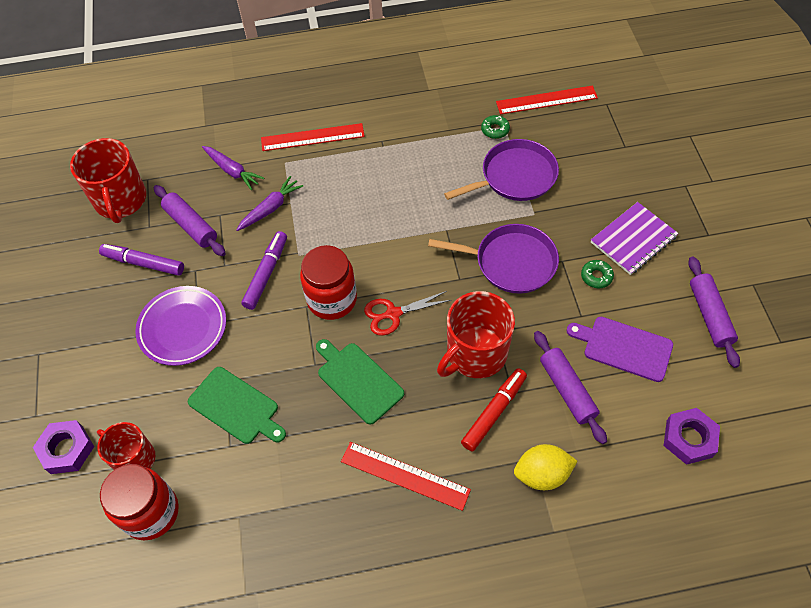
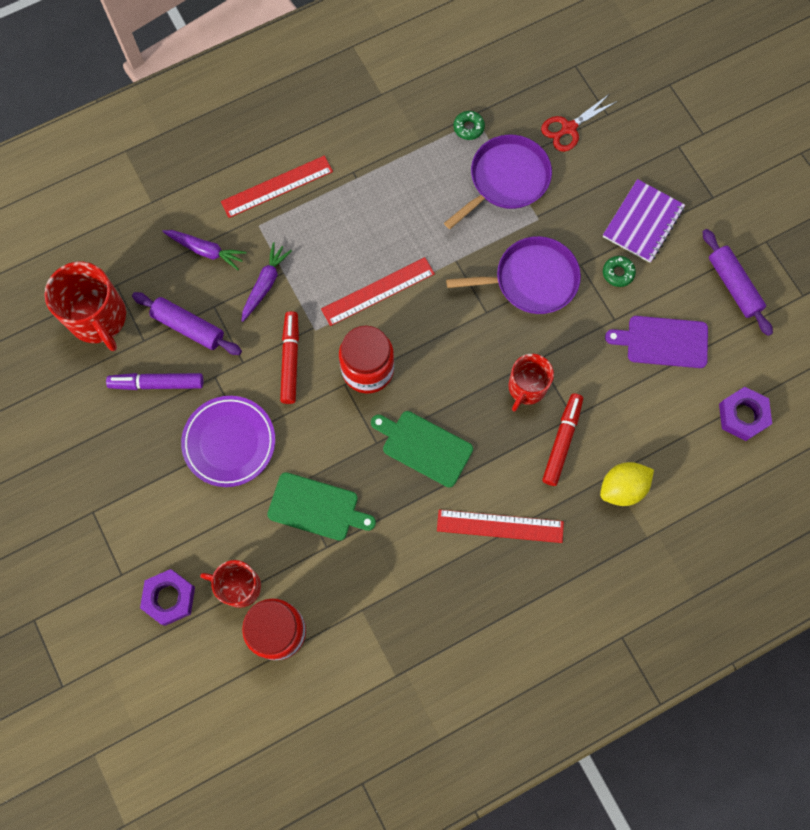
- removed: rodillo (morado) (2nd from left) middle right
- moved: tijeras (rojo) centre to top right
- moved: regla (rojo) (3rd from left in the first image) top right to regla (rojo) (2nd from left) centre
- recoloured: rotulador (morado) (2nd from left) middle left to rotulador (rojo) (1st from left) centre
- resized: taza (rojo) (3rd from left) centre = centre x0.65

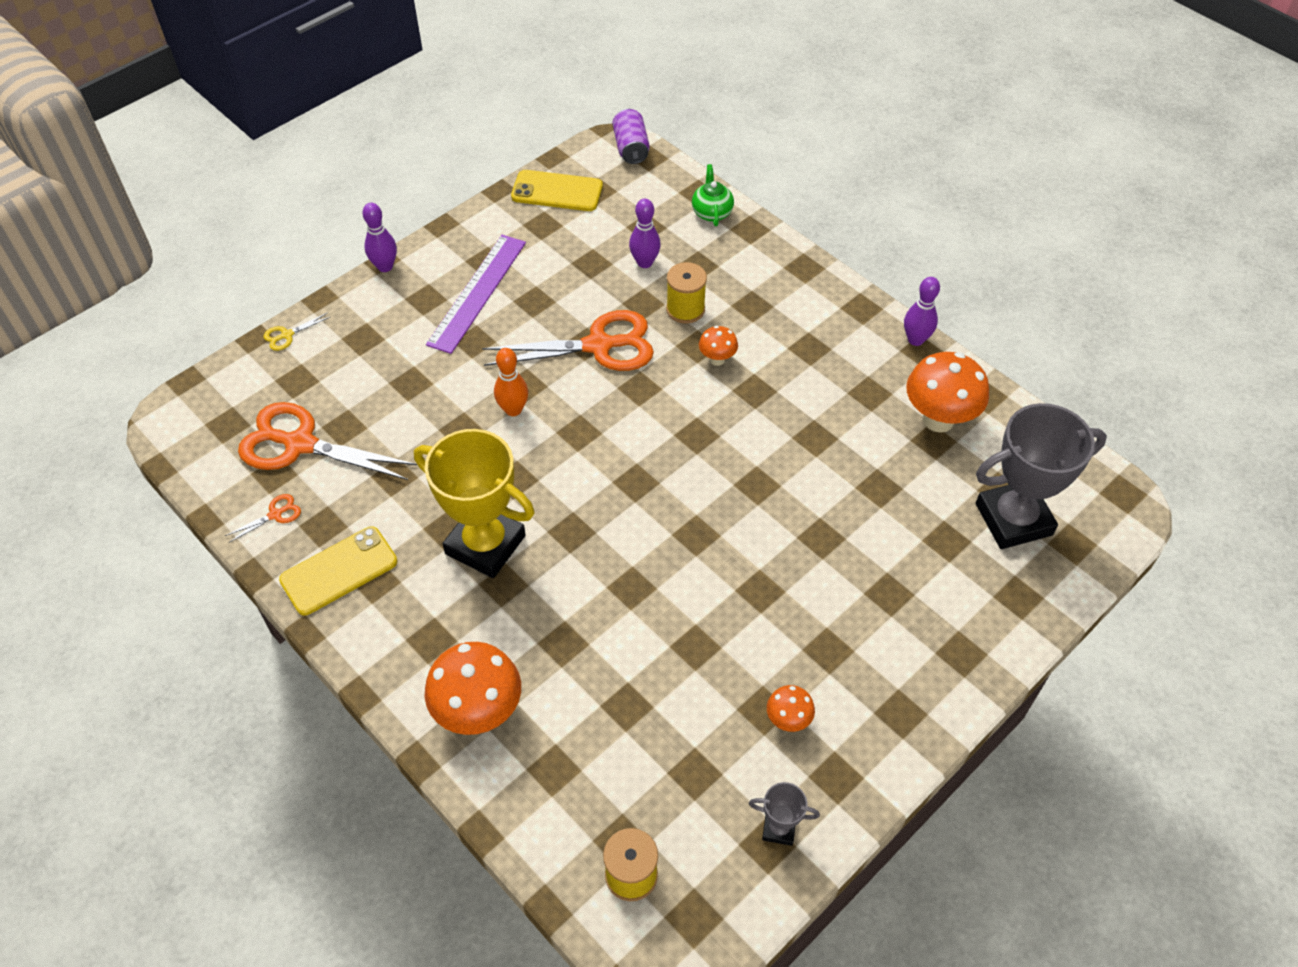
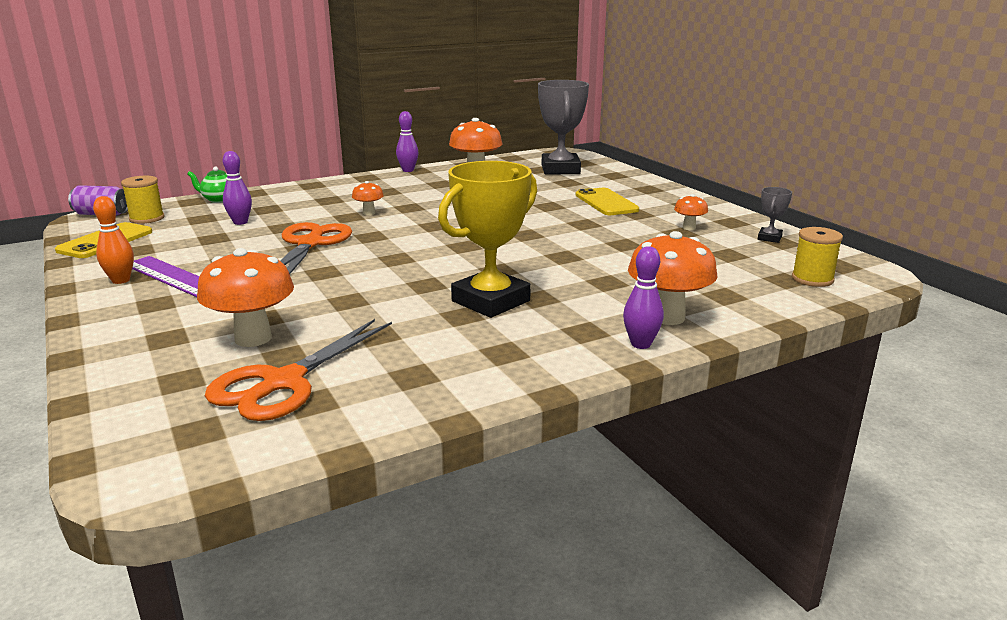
- removed: tijeras (naranja) (1st from left) middle left
- removed: tijeras (amarillo) middle left
- added: seta (naranja) (1st from left) middle left
- moved: móvil (amarillo) (1st from left in the first image) middle left to móvil (amarillo) (2nd from left) top centre
- moved: bolo (morado) (1st from left in the first image) top left to bolo (morado) (3rd from left) centre
- moved: bolo (naranja) centre to middle left
- moved: carrete (amarillo) (2nd from left in the first image) top centre to carrete (amarillo) (1st from left) top left

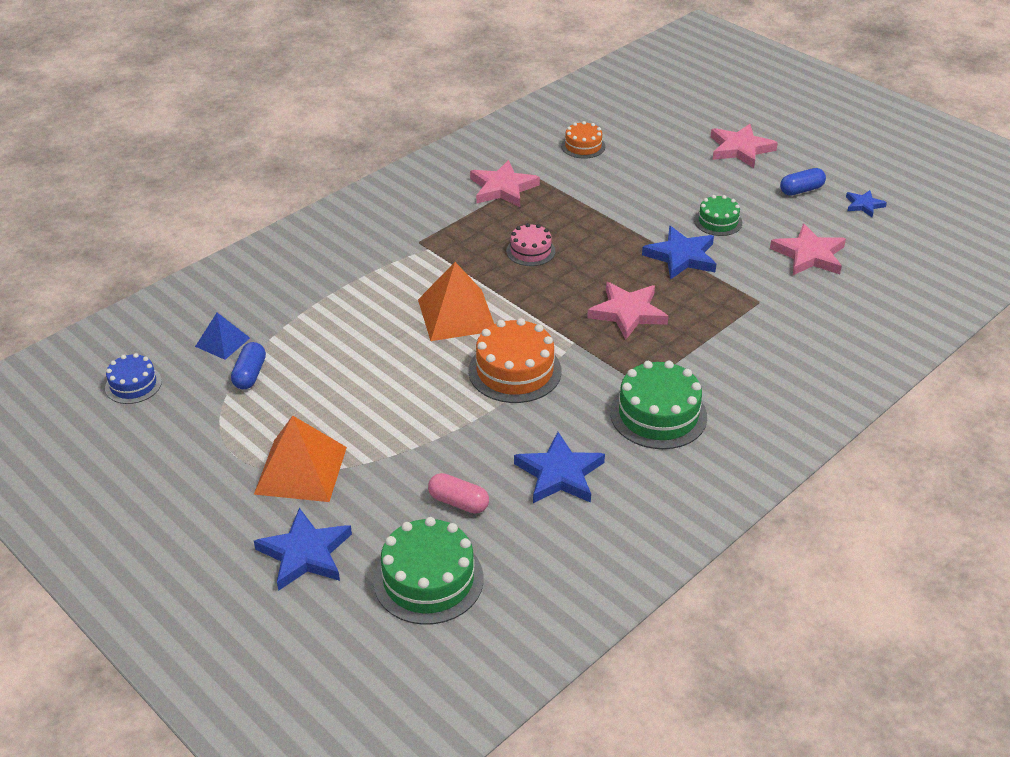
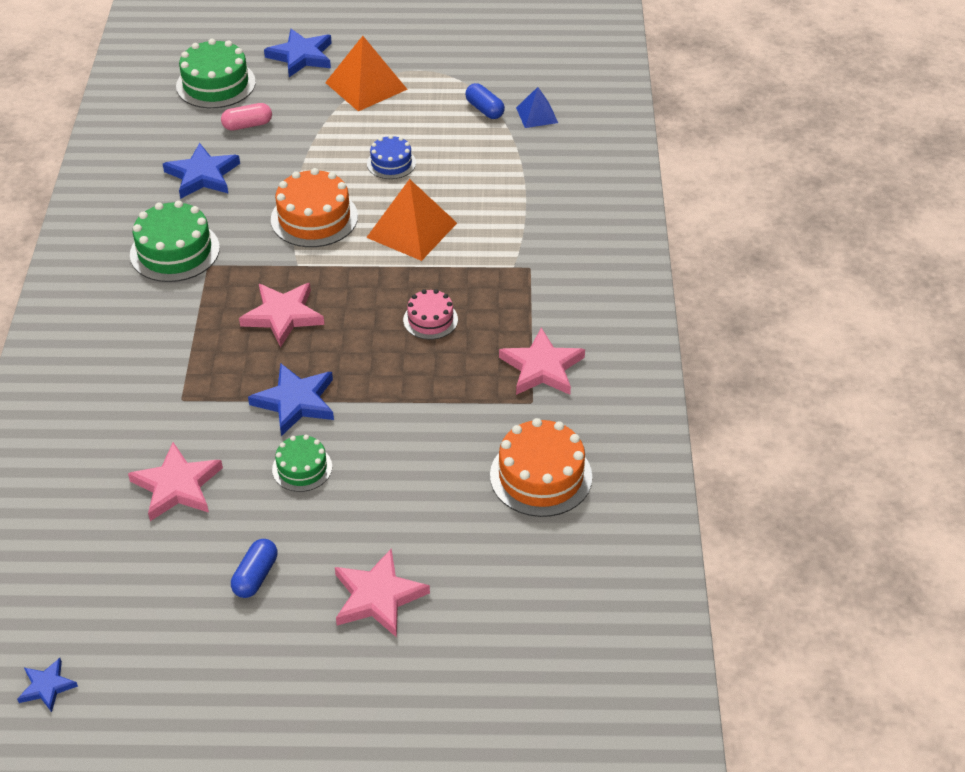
- moved: tarta (azul) middle left to top centre
- moved: estrella (azul) (4th from left in the first image) top right to estrella (azul) (1st from left) bottom left
- resized: tarta (naranja) (2nd from left) top centre = centre x1.70

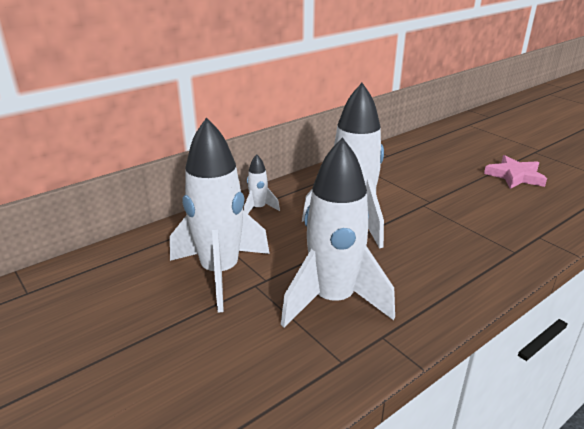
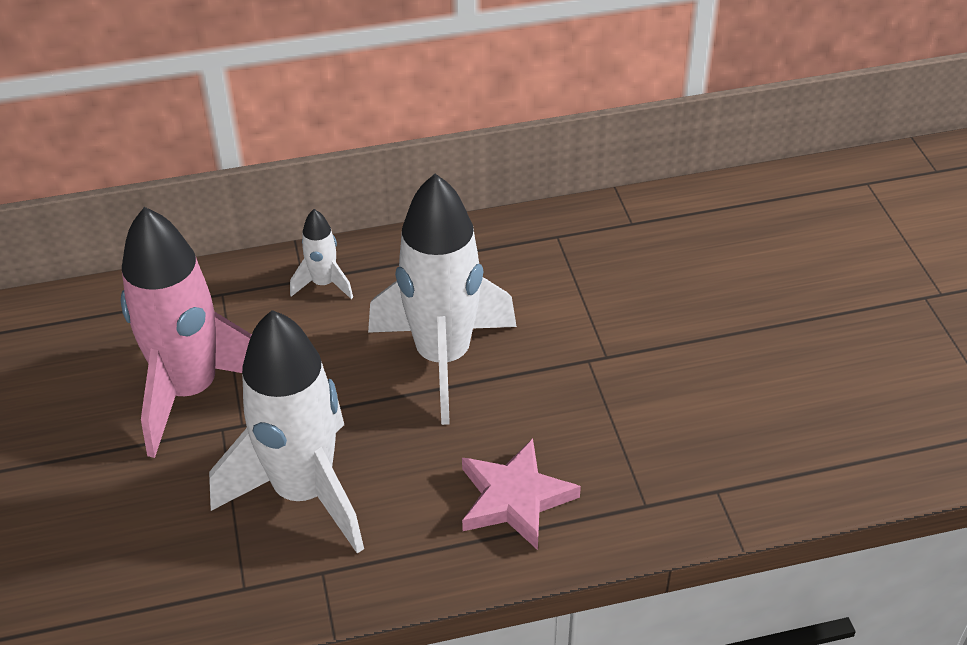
- moved: estrella (rosa) middle right to bottom centre
- recoloured: cohete (blanco) (1st from left) centre to cohete (rosa) middle left

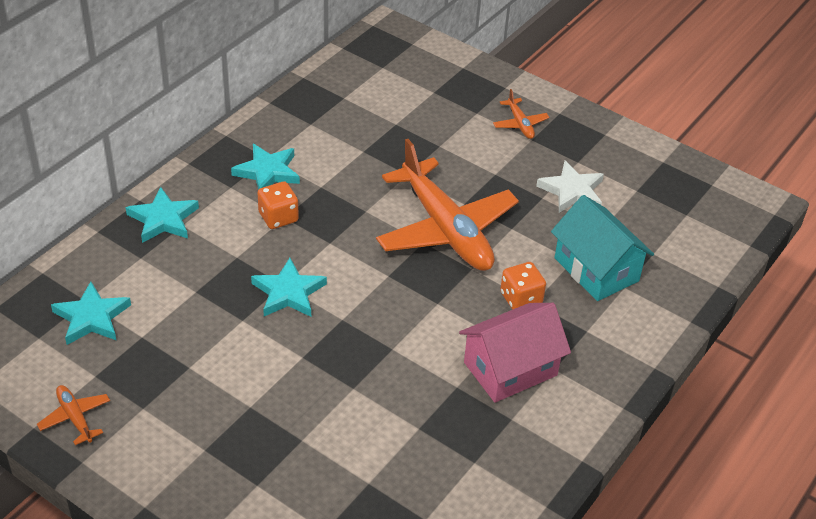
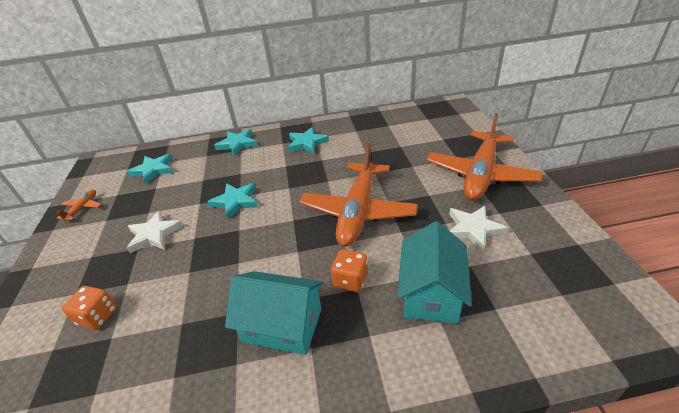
- added: estrella (blanco) (1st from left) middle left
- moved: dado (naranja) (1st from left) centre to bottom left
- recoloured: casa (rosa) bottom centre to casa (turquesa) (1st from left) bottom centre
- resized: avión (naranja) (3rd from left) top centre = middle right x2.43

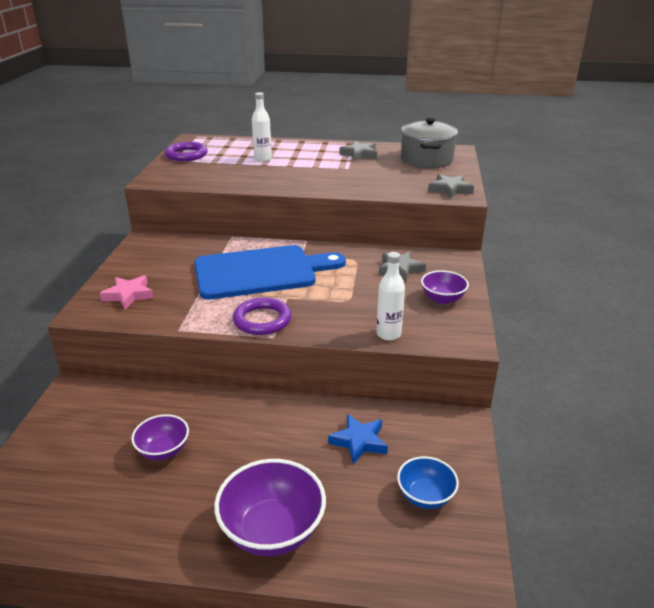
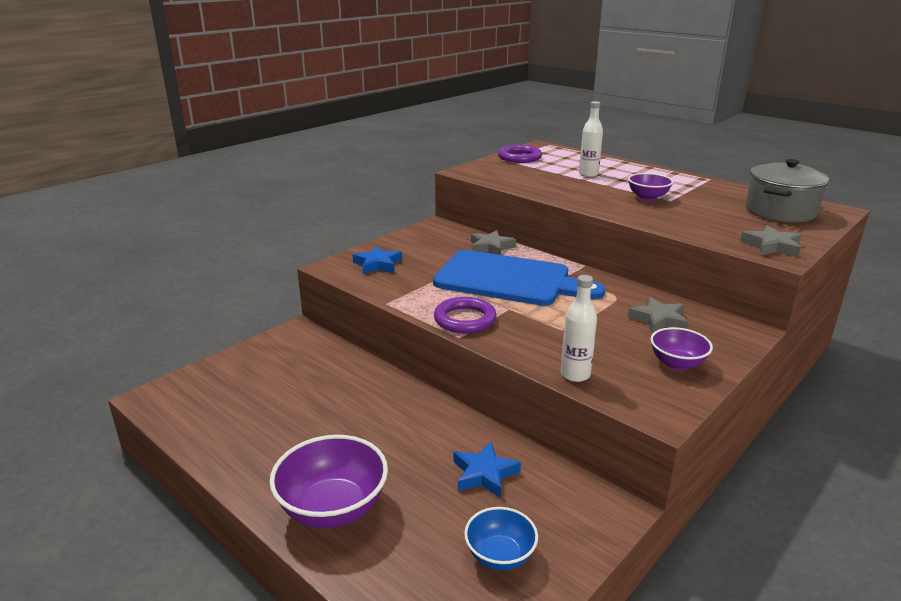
- moved: cuenco (morado) (1st from left in the first image) bottom left to cuenco (morado) (2nd from left) top right
- moved: estrella (gris) (1st from left) top centre to centre
- recoloured: estrella (rosa) middle left to estrella (azul) (1st from left) centre

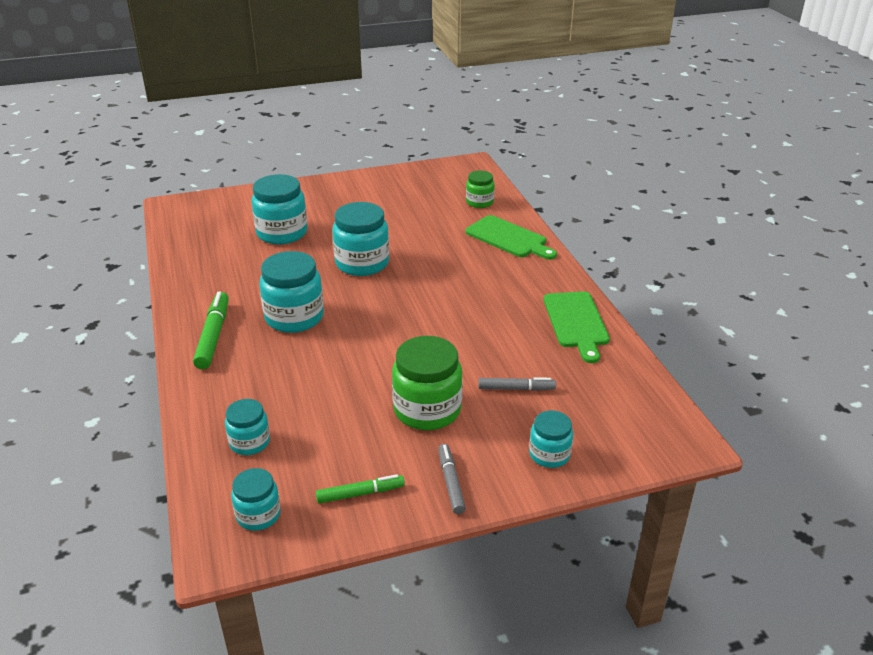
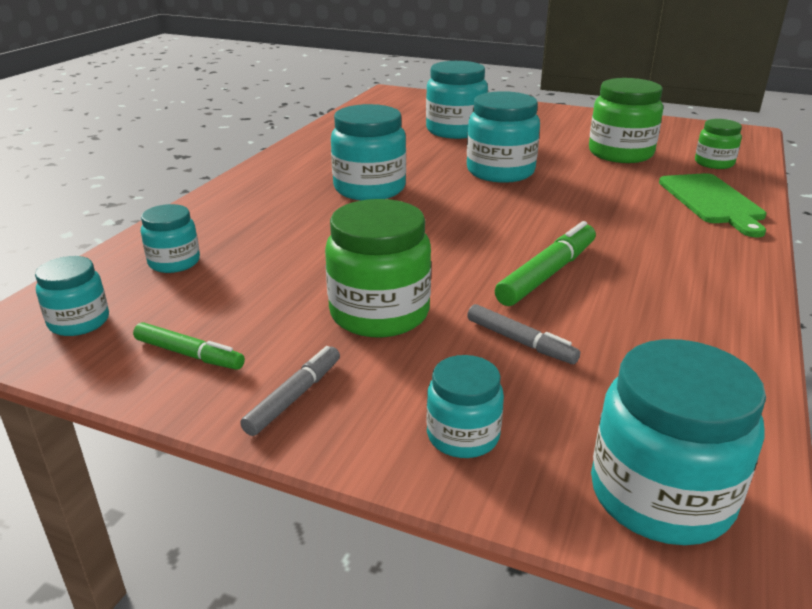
- removed: tabla de cortar (verde) (2nd from left) centre
- added: tarro (verde) (2nd from left) top right
- added: tarro (turquesa) (7th from left) bottom right
- moved: rotulador (verde) (1st from left in the first image) middle left to rotulador (verde) (2nd from left) middle right

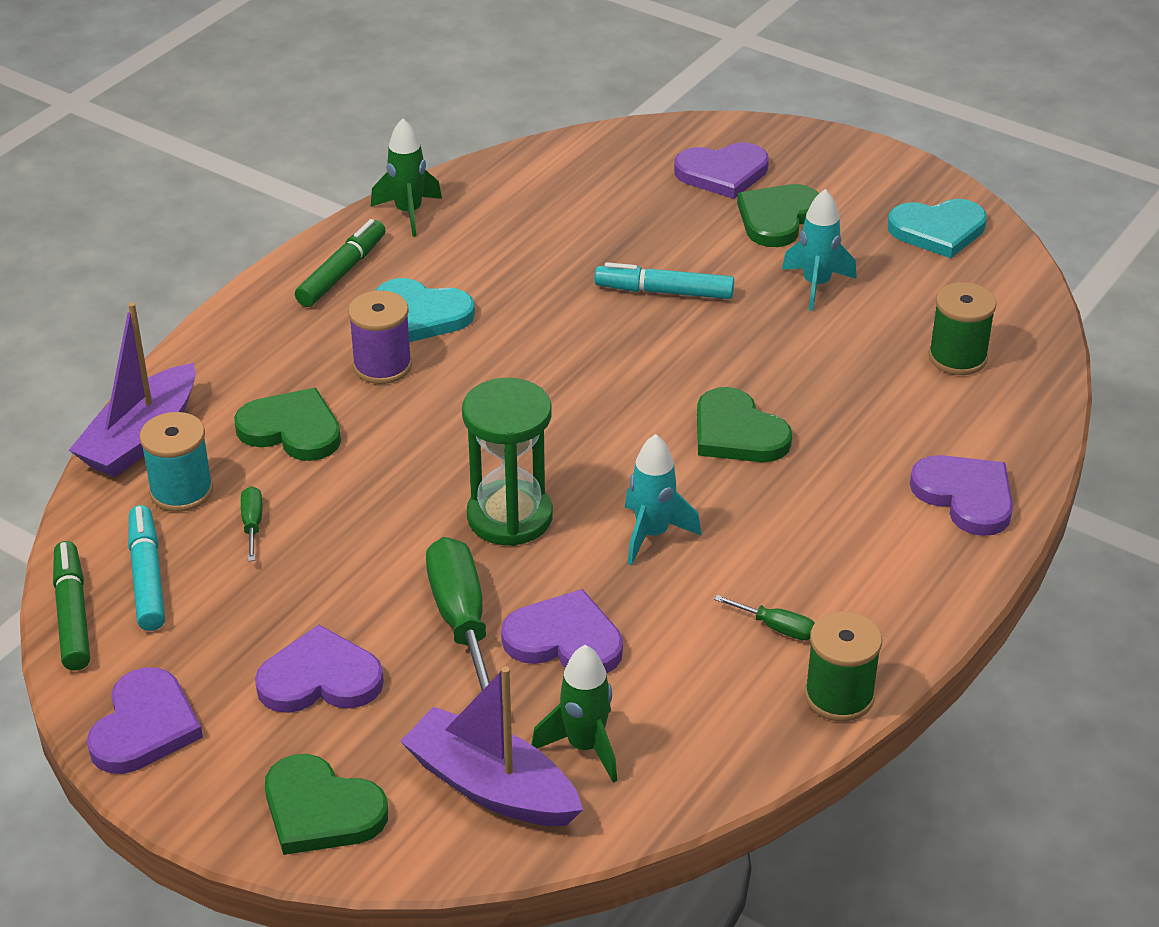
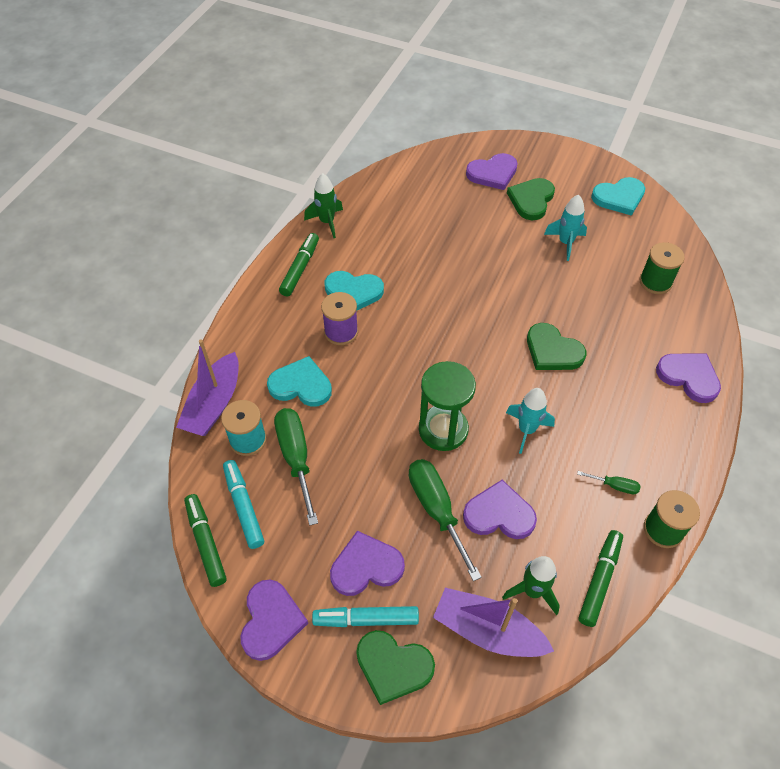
- added: rotulador (verde) (3rd from left) bottom right
- moved: rotulador (turquesa) (2nd from left) top centre to bottom centre
- recoloured: corazón (verde) (1st from left) middle left to corazón (turquesa) (1st from left) centre
- resized: destornillador (verde) (1st from left) middle left = centre x2.11

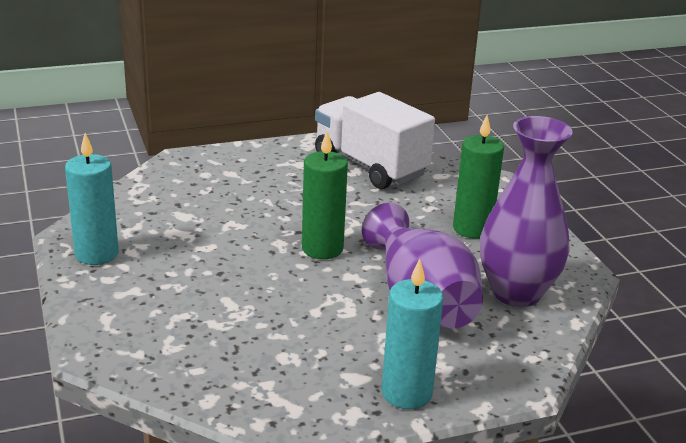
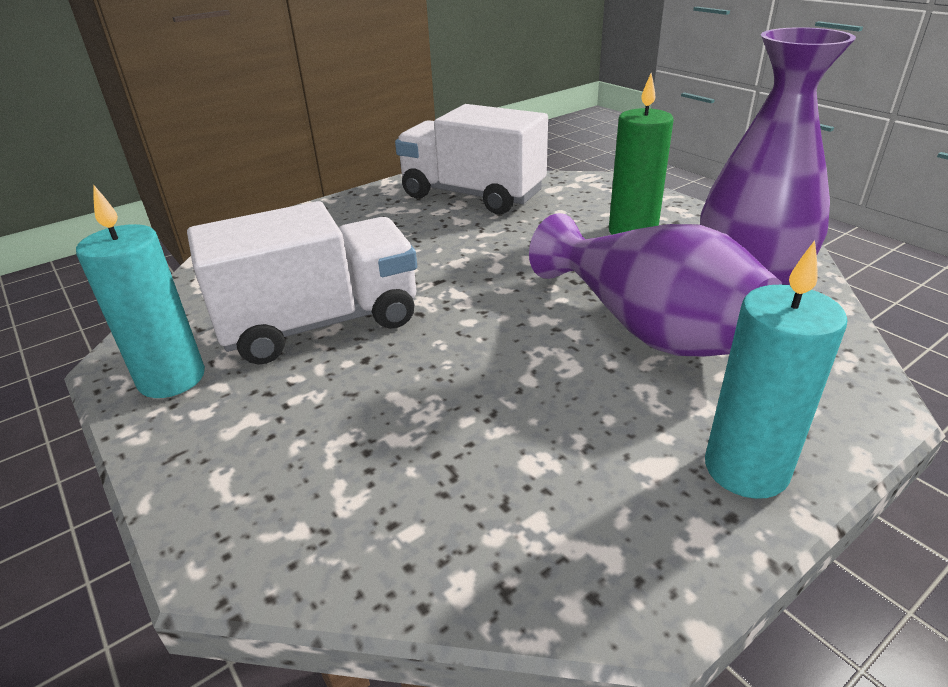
- removed: vela (verde) (1st from left) centre
- added: camión (blanco) (1st from left) middle left

